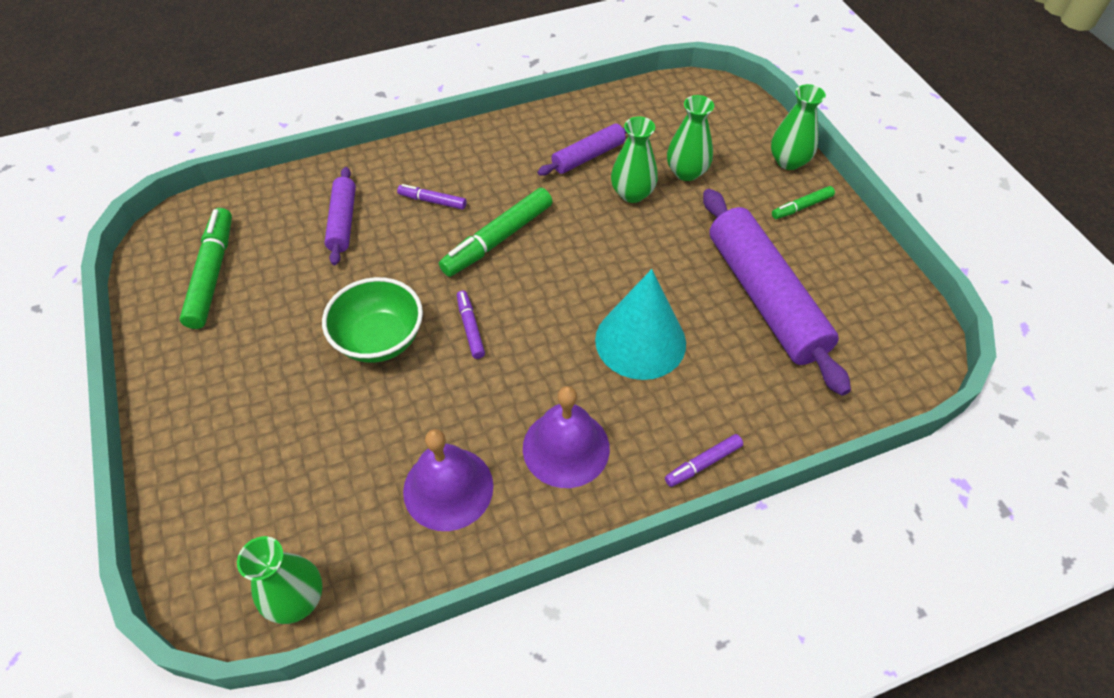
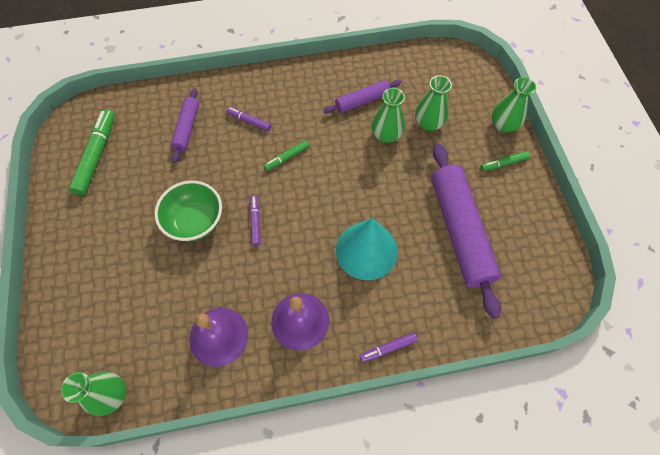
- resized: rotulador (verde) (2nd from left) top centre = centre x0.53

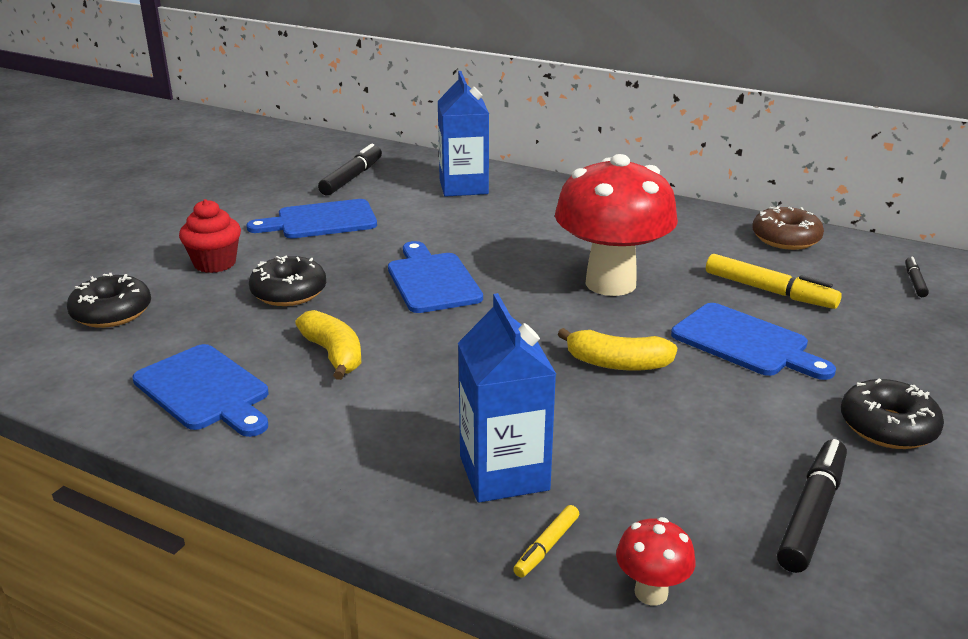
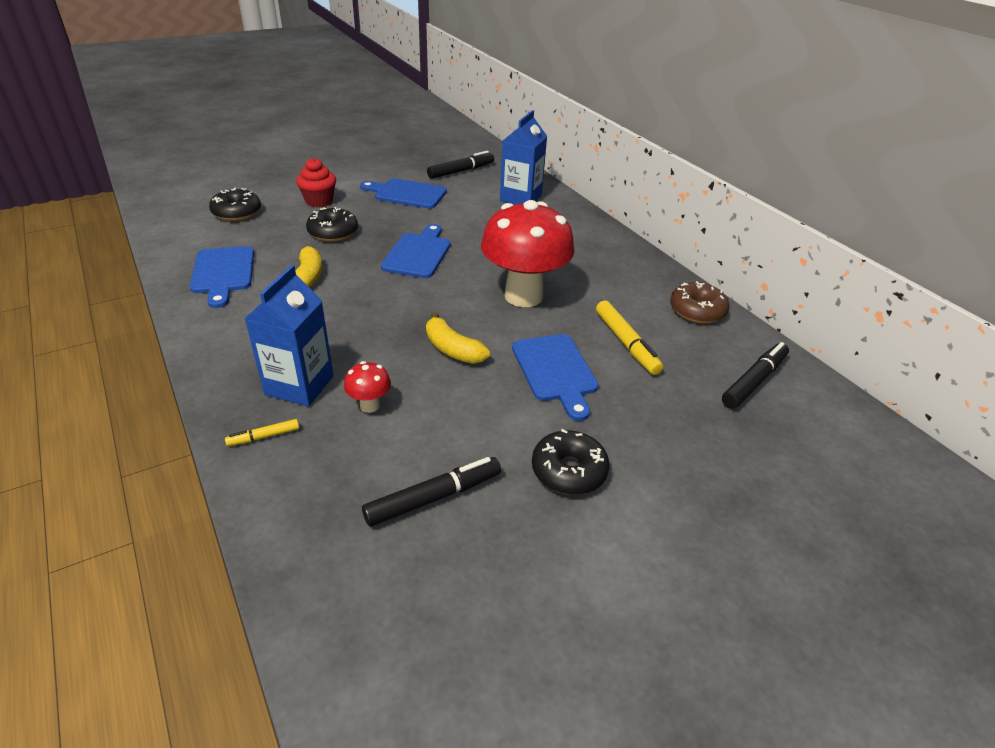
- moved: seta (rojo) (2nd from left in the first image) bottom right to seta (rojo) (1st from left) centre
- resized: rotulador (negro) (3rd from left) middle right = middle right x1.90

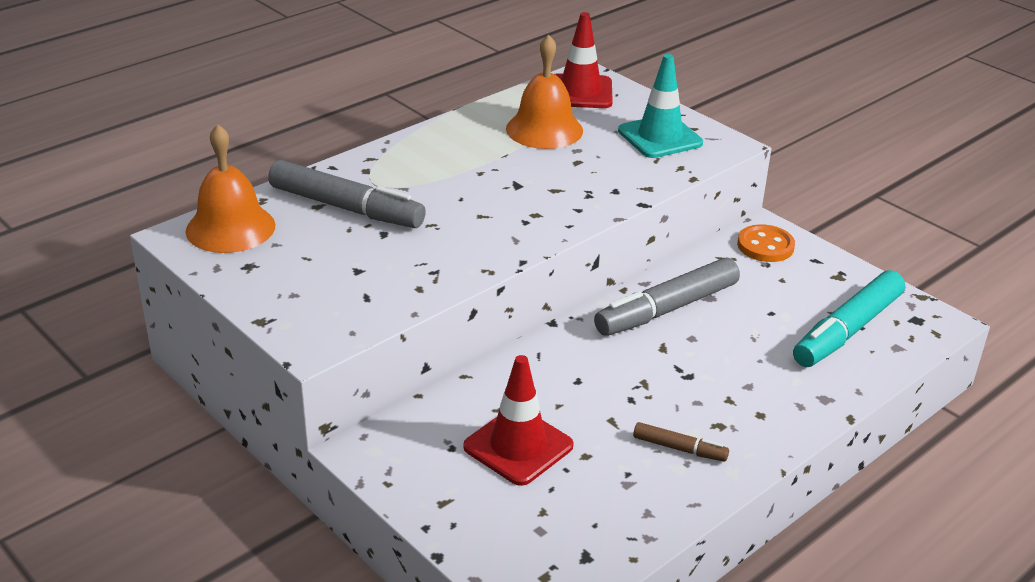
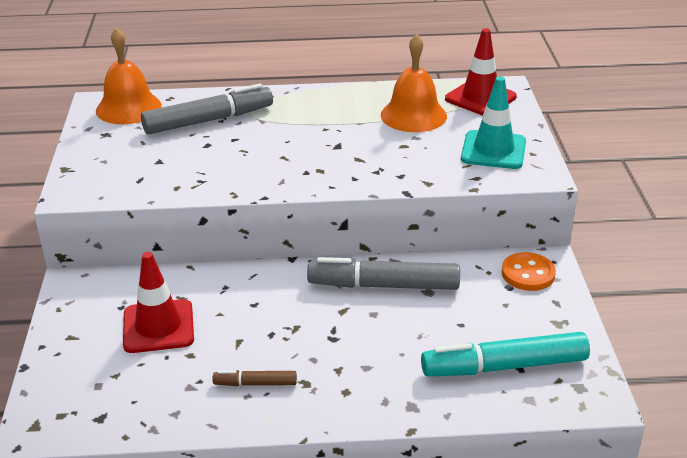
- turned: rotulador (gris) (1st from left) centre = top left 90 degrees counterclockwise
- turned: rotulador (marrón) bottom centre = bottom centre 120 degrees clockwise

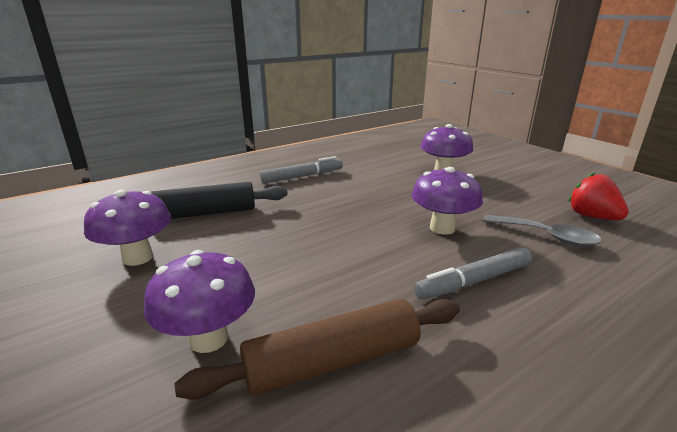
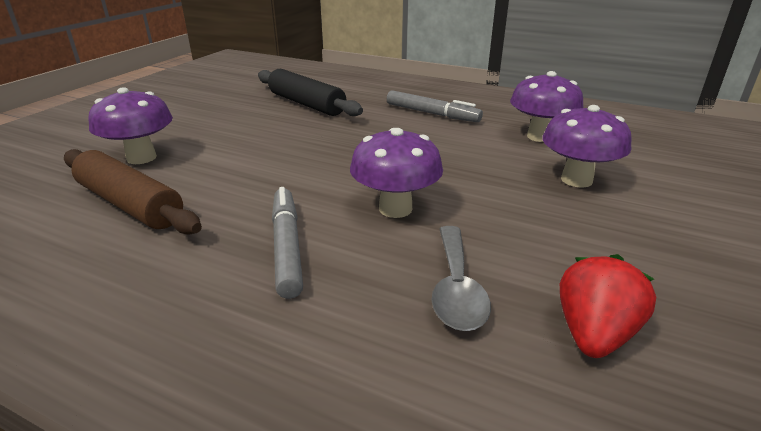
- moved: seta (morado) (1st from left in the first image) middle left to seta (morado) (3rd from left) top right
- turned: rotulador (gris) (2nd from left in the first image) middle right = centre 45 degrees clockwise

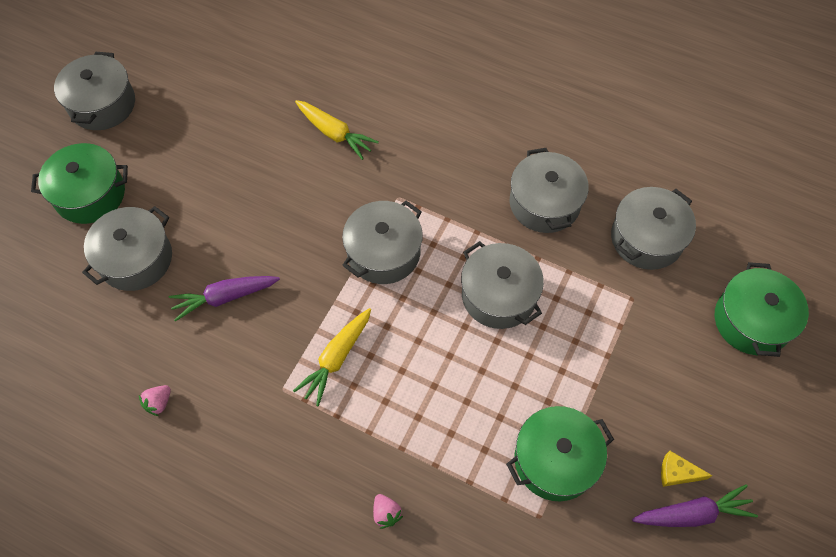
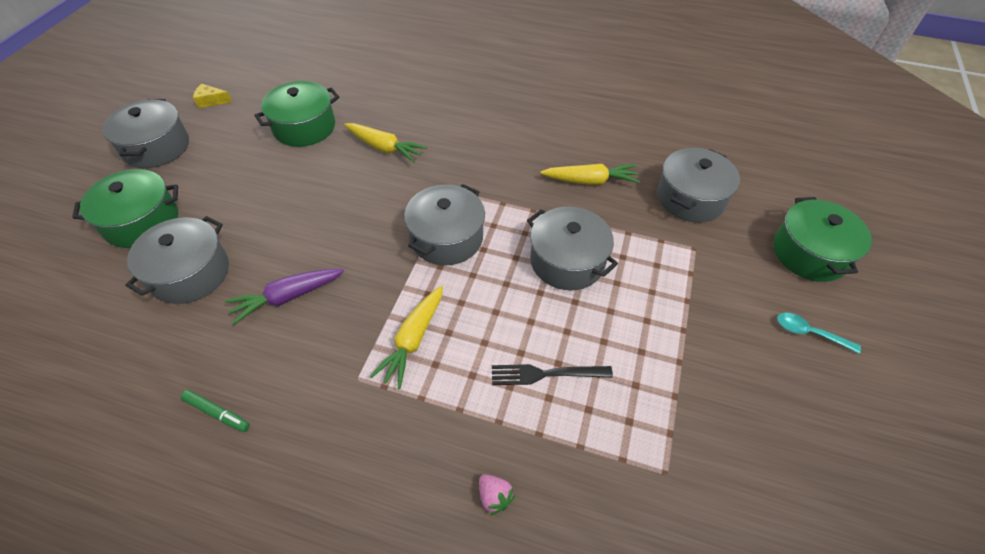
- removed: zanahoria (morado) (2nd from left) bottom right
- added: tenedor (negro) bottom centre
- added: cuchara (turquesa) middle right
- moved: olla (verde) (2nd from left) bottom right to top left
- moved: queso (amarillo) bottom right to top left
- replaced: fresa (rosa) (1st from left) bottom left to rotulador (verde) bottom left
- replaced: olla (gris) (5th from left) centre to zanahoria (amarillo) (3rd from left) top centre

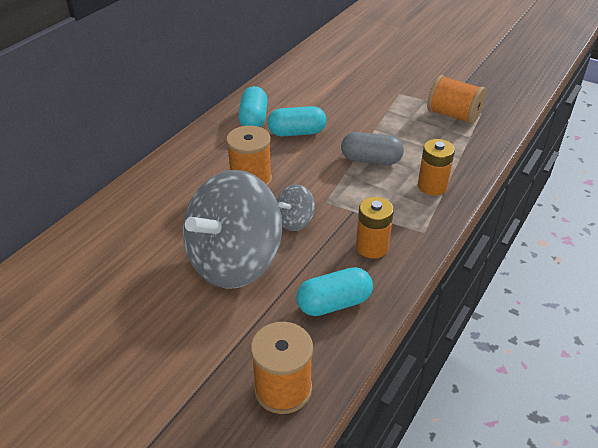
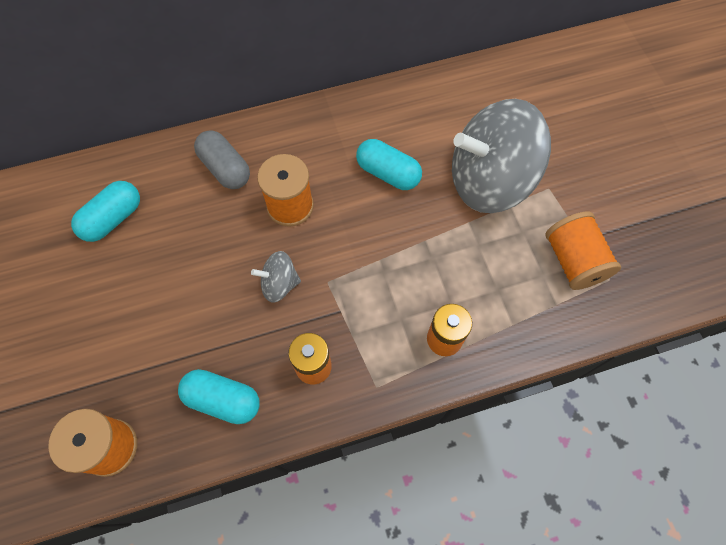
- moved: peonza (gris) (1st from left in the first image) centre to peonza (gris) (2nd from left) top right
- moved: cápsula (turquesa) (1st from left) top centre to middle left
- moved: cápsula (gris) top centre to top left

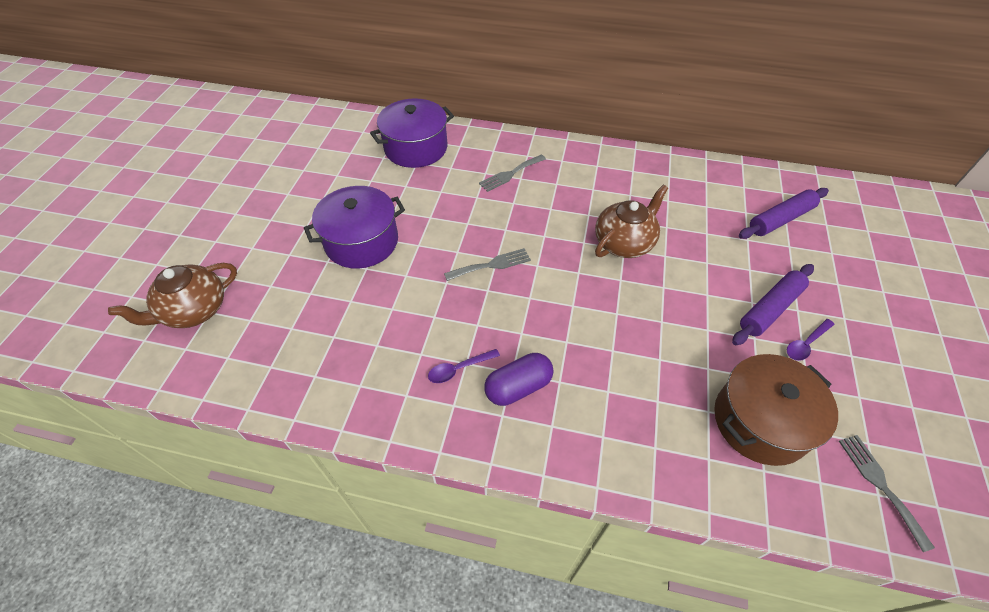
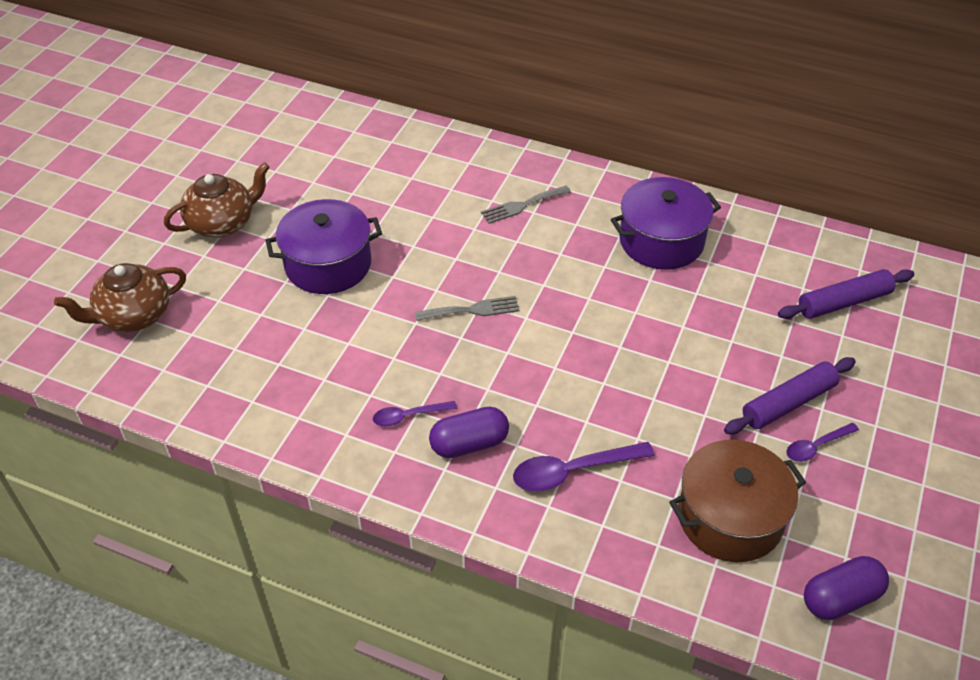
- added: cuchara (morado) (2nd from left) bottom centre
- moved: olla (morado) (2nd from left) top centre to top right
- moved: tetera (marrón) (2nd from left) centre to top left
- replaced: tenedor (gris) (3rd from left) bottom right to cápsula (morado) (2nd from left) bottom right

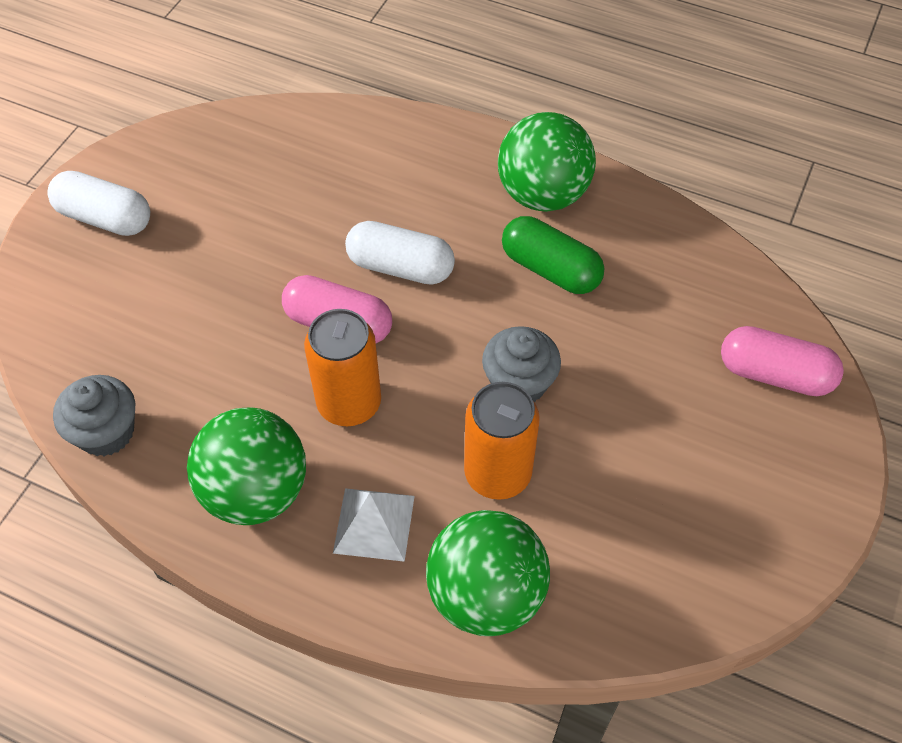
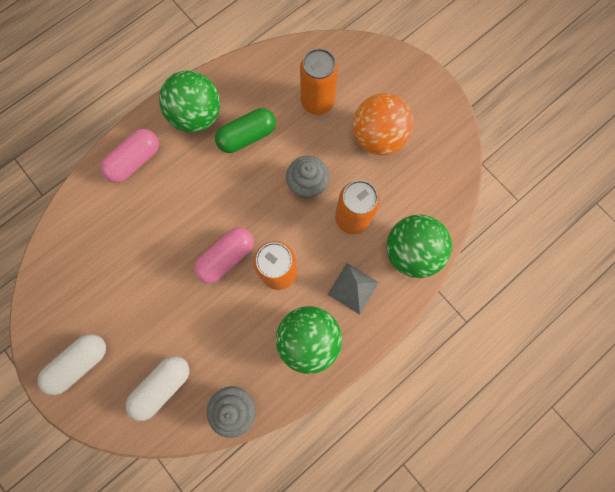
- added: lata (naranja) (2nd from left) top centre
- added: pelota (naranja) top centre
- moved: cápsula (blanco) (2nd from left) centre to bottom left
- moved: cápsula (rosa) (2nd from left in the first image) middle right to cápsula (rosa) (1st from left) top left
- recoloured: pirámide (blanco) bottom centre to pirámide (gris) centre

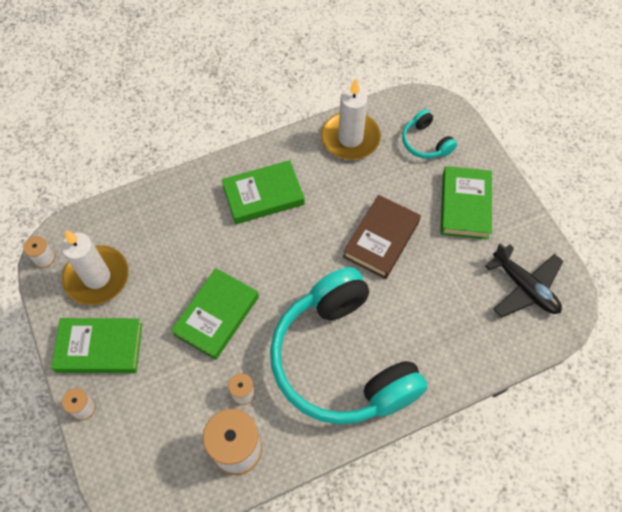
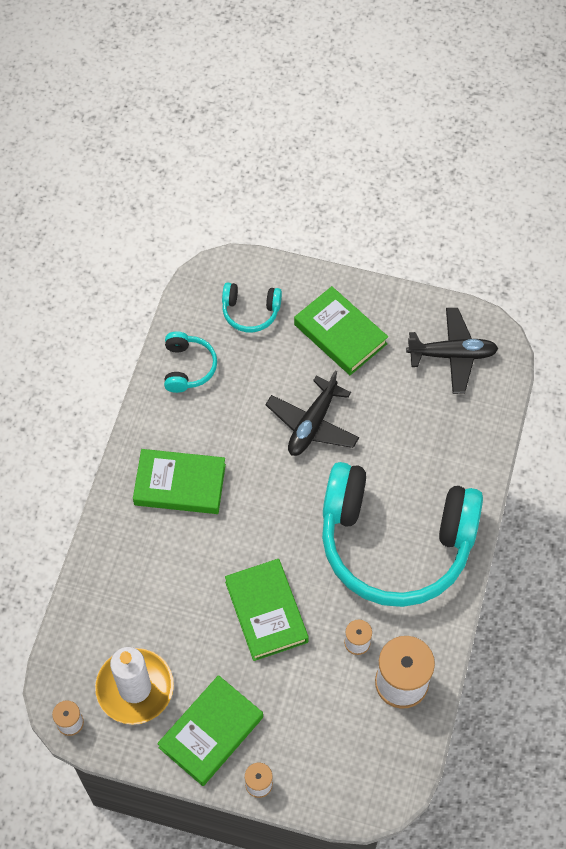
- replaced: vela (blanco) (2nd from left) top centre to auriculares (turquesa) (1st from left) centre
- replaced: libro (marrón) centre to avión (negro) (1st from left) centre
- turned: libro (verde) (3rd from left in the first image) centre = middle left 75 degrees clockwise

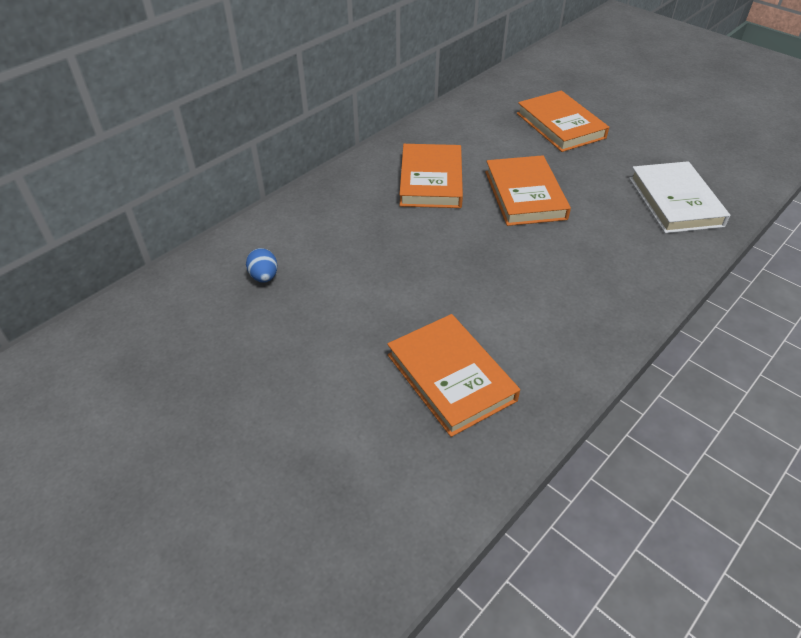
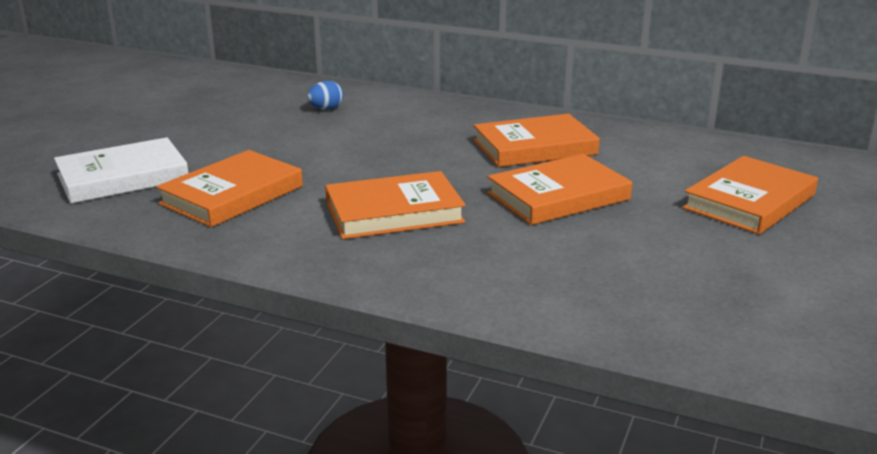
- added: libro (naranja) (2nd from left) centre
- moved: libro (blanco) top right to middle left

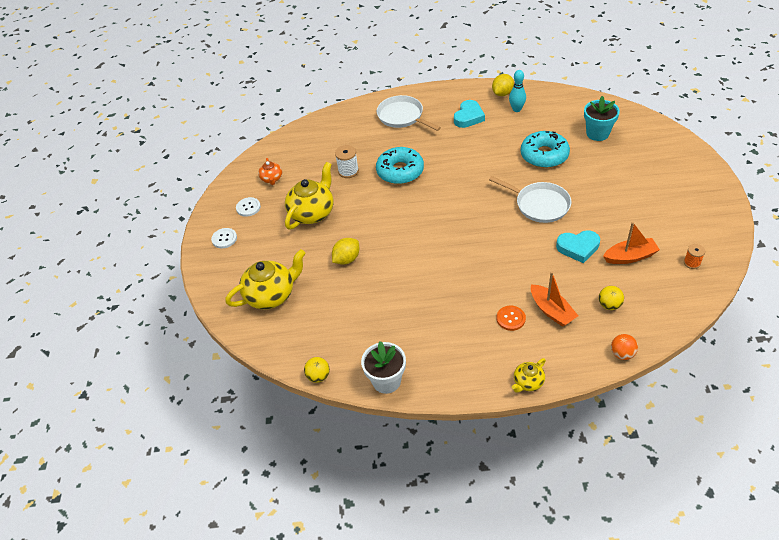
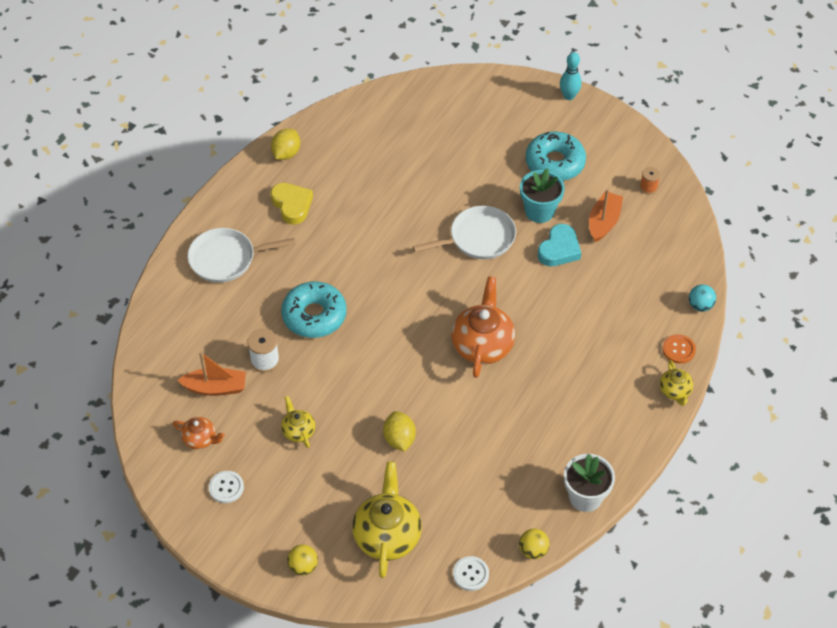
- added: tetera (naranja) (2nd from left) centre
- moved: botón (blanco) (1st from left in the first image) middle left to botón (blanco) (2nd from left) bottom centre
- moved: botón (naranja) centre to middle right
- moved: bolo (turquesa) top centre to top right
- moved: rosquilla (turquesa) (2nd from left) top right to top centre
- moved: barco (naranja) (1st from left) middle right to middle left
- moved: maceta (turquesa) top right to top centre
- moved: pelota (amarillo) (2nd from left in the first image) middle right to pelota (amarillo) (1st from left) bottom centre
- recoloured: corazón (turquesa) (1st from left) top centre to corazón (amarillo) top centre
- recoloured: pelota (naranja) middle right to pelota (turquesa) middle right
- turned: limón (amarillo) (2nd from left in the first image) top centre = top centre 45 degrees clockwise
- resized: tetera (amarillo) (2nd from left in the first image) centre = bottom centre x0.52

